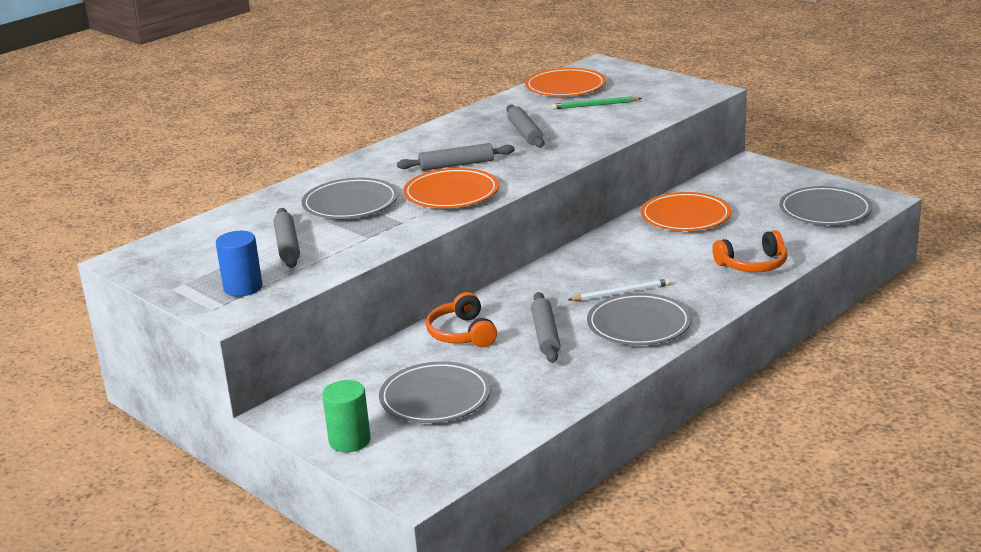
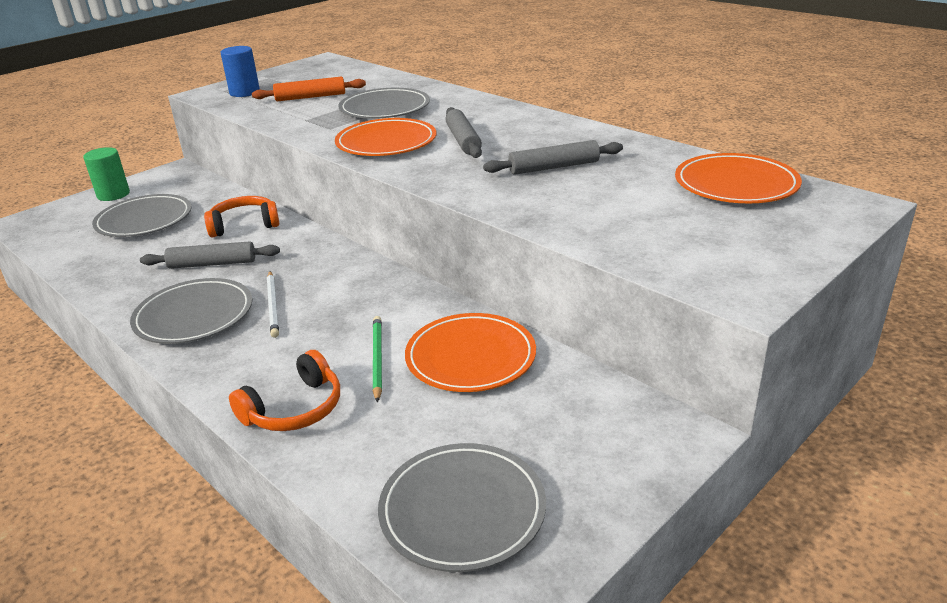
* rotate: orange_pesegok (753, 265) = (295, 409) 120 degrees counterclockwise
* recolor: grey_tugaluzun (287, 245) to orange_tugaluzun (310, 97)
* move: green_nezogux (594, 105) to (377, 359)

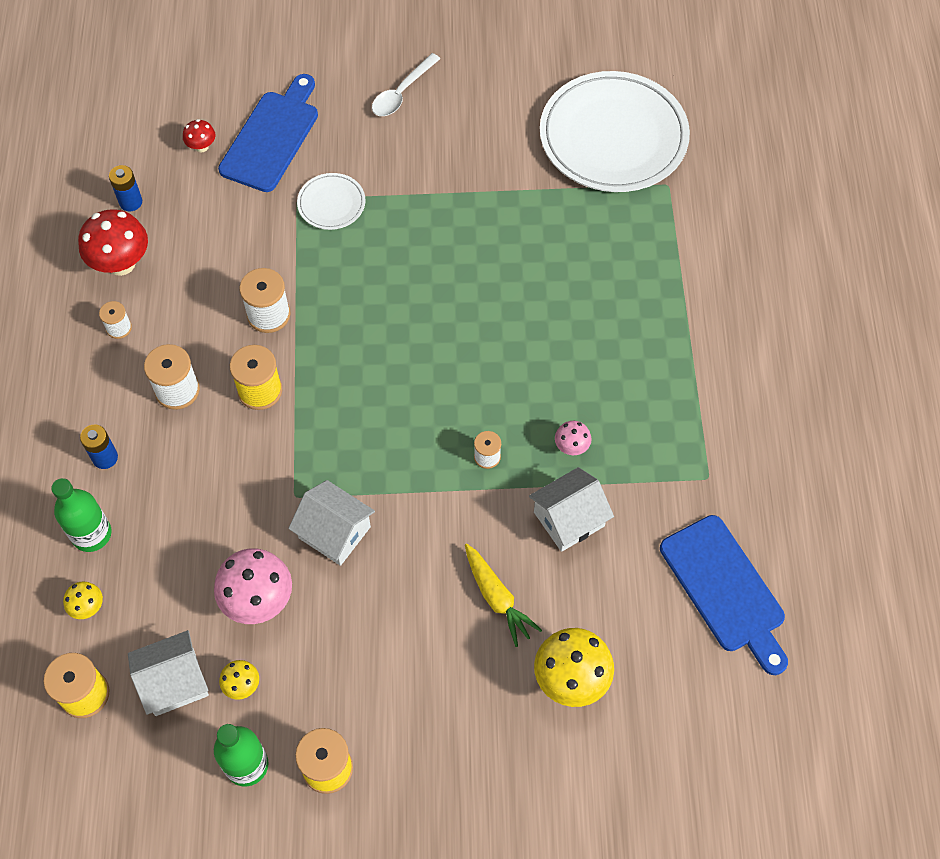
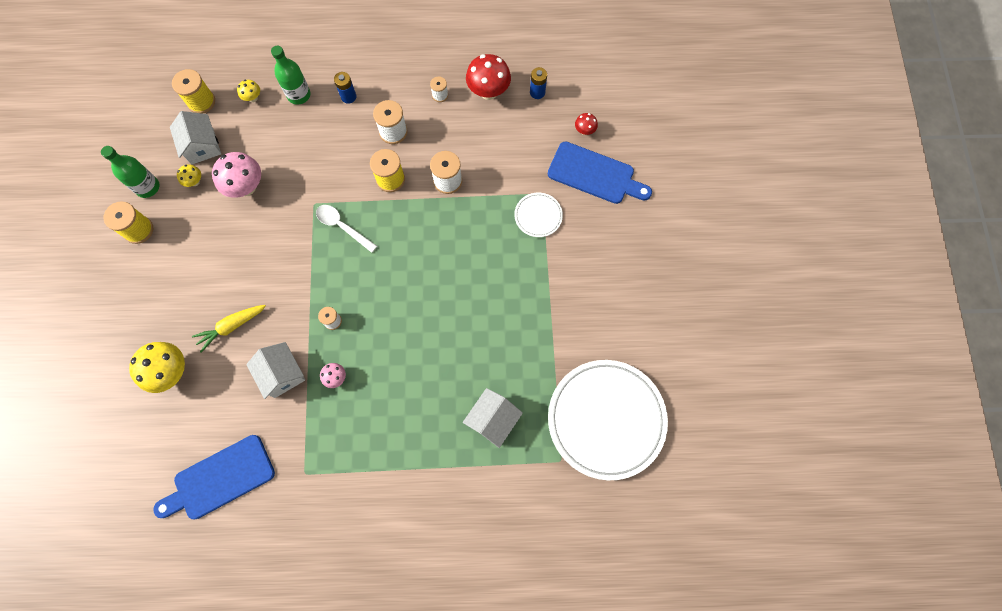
* move: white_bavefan (402, 92) to (342, 227)
* move: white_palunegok (334, 532) to (493, 420)

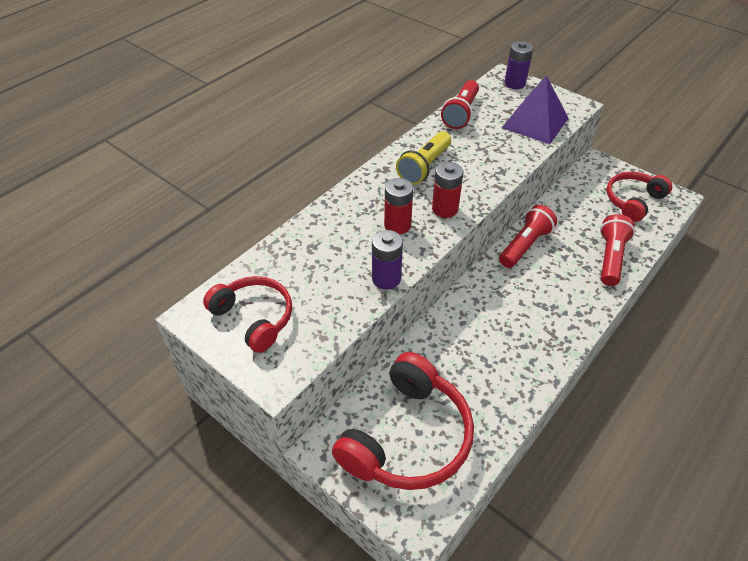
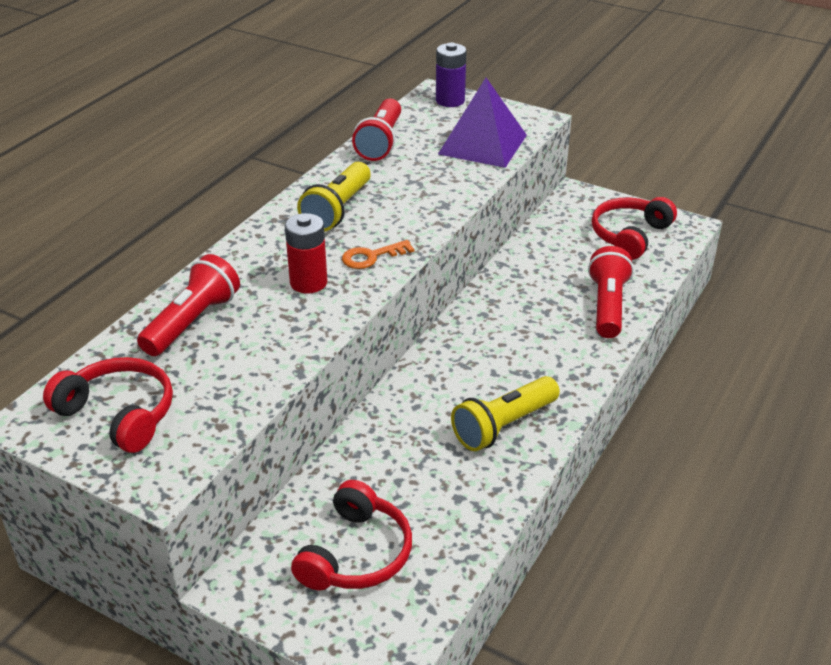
* move: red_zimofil (525, 245) to (192, 322)
* resize: red_pesegok (408, 437) = (356, 554) x0.63
* replace: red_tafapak (445, 209) to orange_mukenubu (372, 257)
* insert: yellow_zimofil (503, 426)
* delete: purple_tafapak (386, 279)

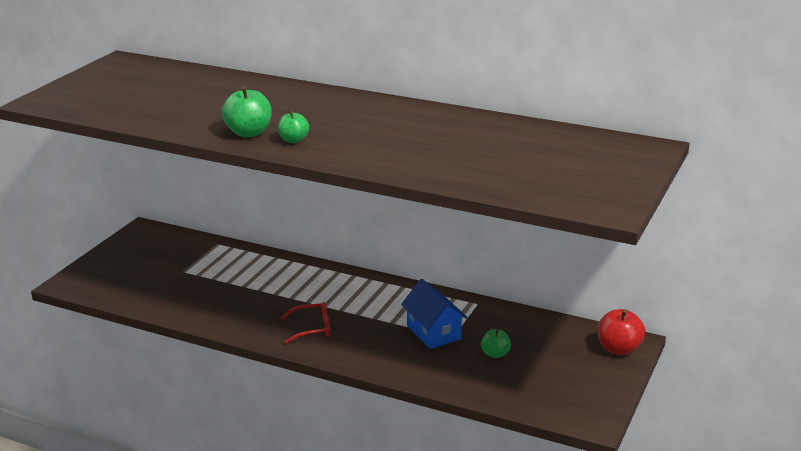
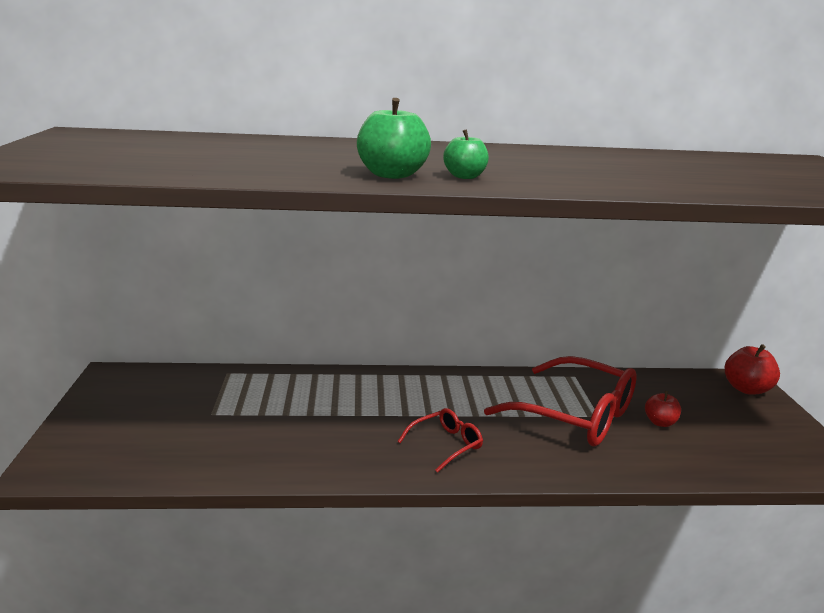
* replace: blue_palunegok (433, 332) to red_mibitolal (575, 415)
* recolor: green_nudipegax (495, 354) to red_nudipegax (660, 422)

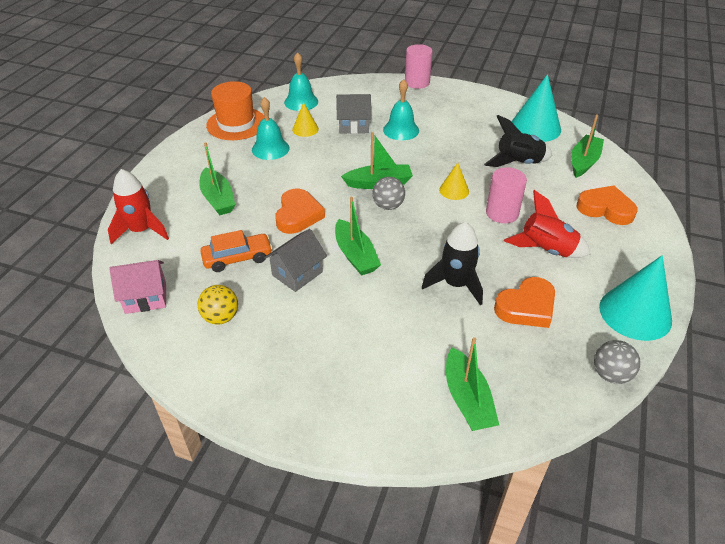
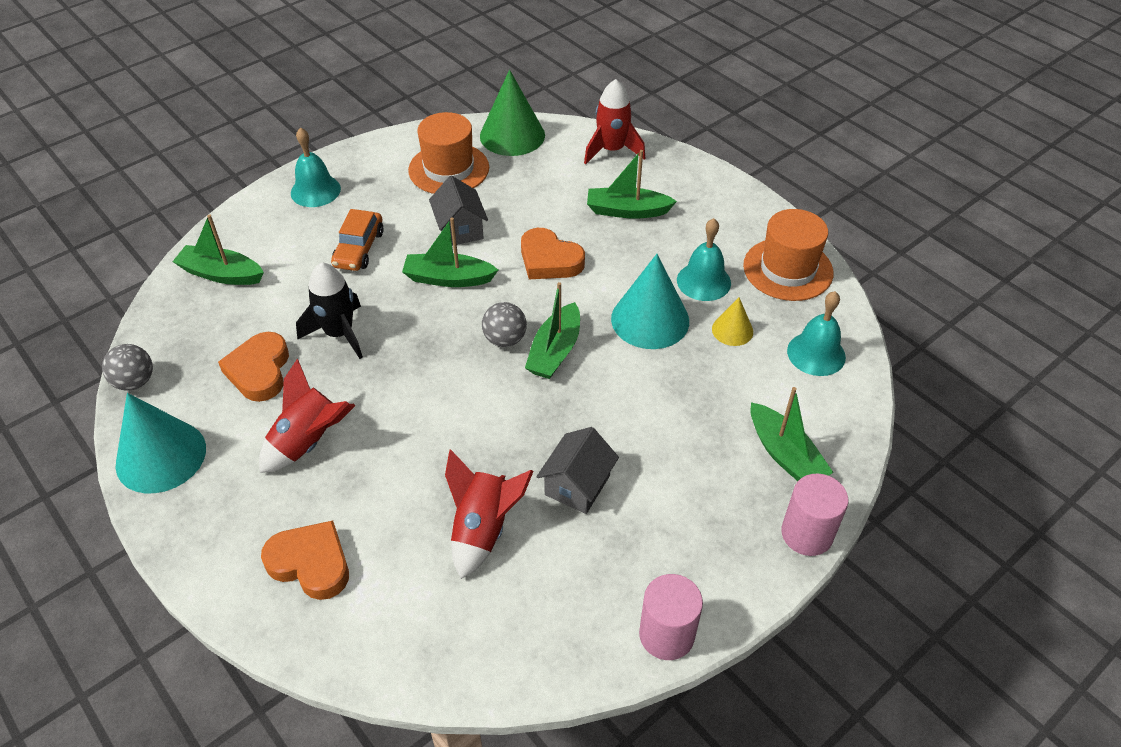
* rotate: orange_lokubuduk (605, 209) = (311, 563) 120 degrees counterclockwise
* move: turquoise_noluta (401, 130) to (315, 190)
* move: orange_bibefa (237, 258) to (359, 249)
* replace: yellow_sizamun (221, 317) to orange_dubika (449, 169)
* recolor: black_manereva (518, 163) to red_manereva (483, 529)
* replace: pink_palunegok (146, 298) to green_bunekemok (512, 135)
* move: grey_palunegok (353, 126) to (577, 485)
* move: turquoise_bunekemok (535, 127) to (650, 319)
* move: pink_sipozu (502, 213) to (666, 634)
* move: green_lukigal (583, 162) to (785, 455)
* delete: yellow_bunekemok (454, 190)

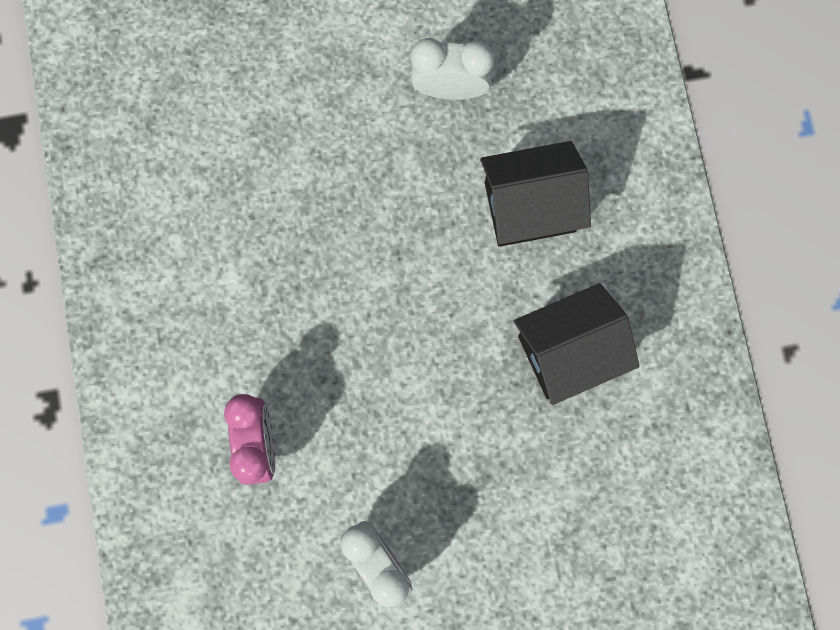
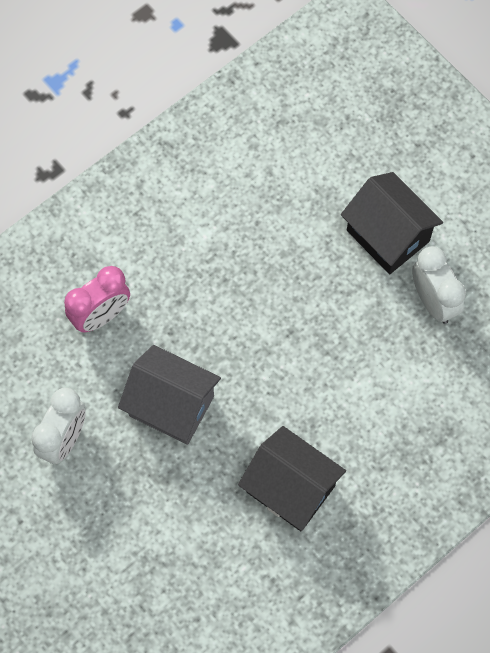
* insert: grey_palunegok (171, 406)
* move: black_palunegok (530, 207) to (388, 236)

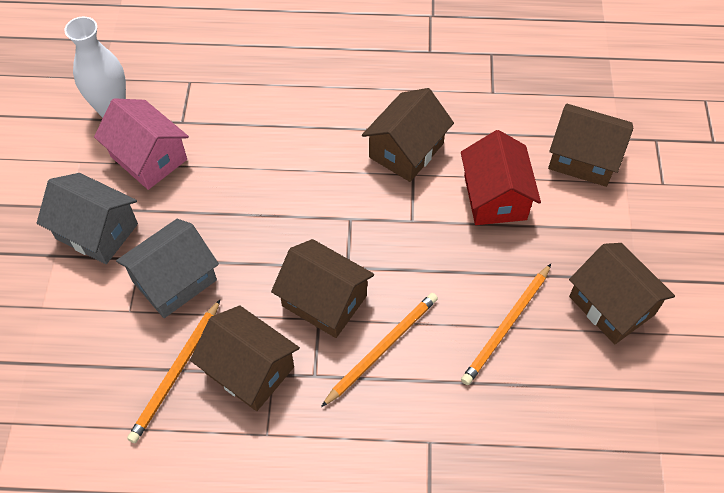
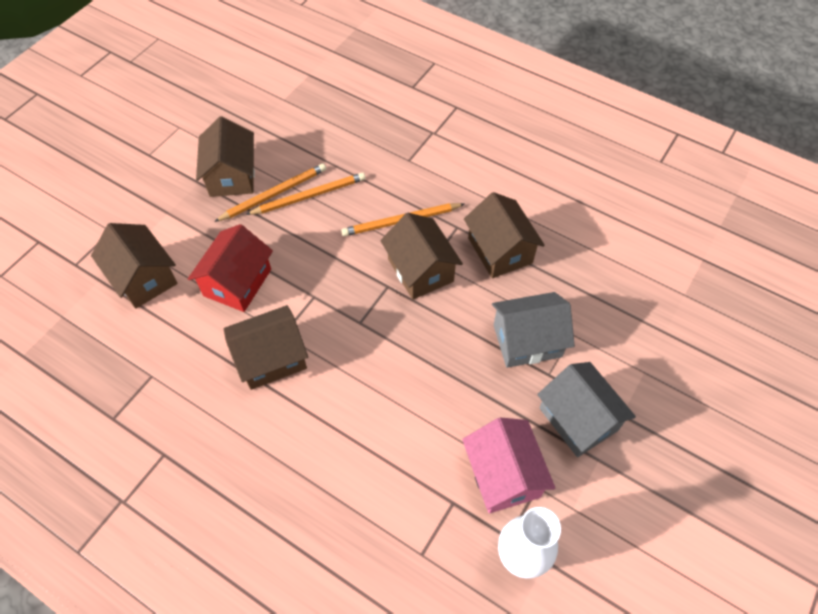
* move: orange_nezogux (176, 373) to (274, 194)

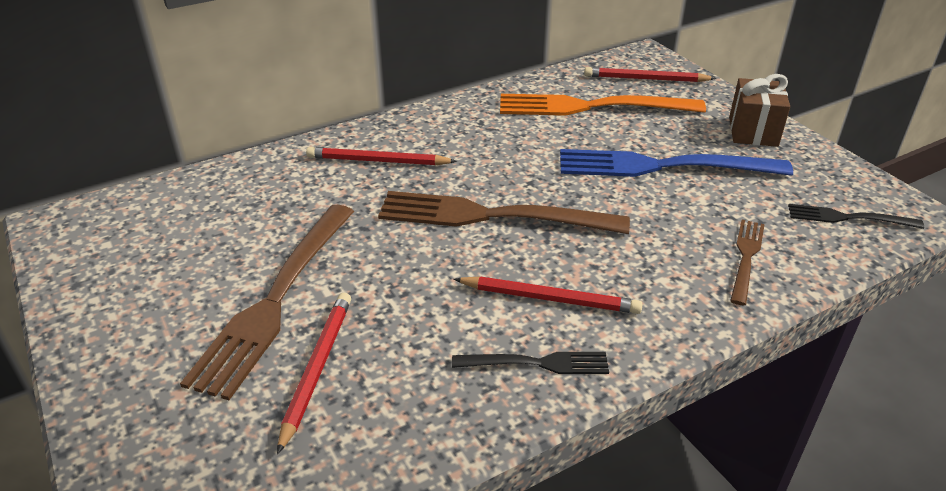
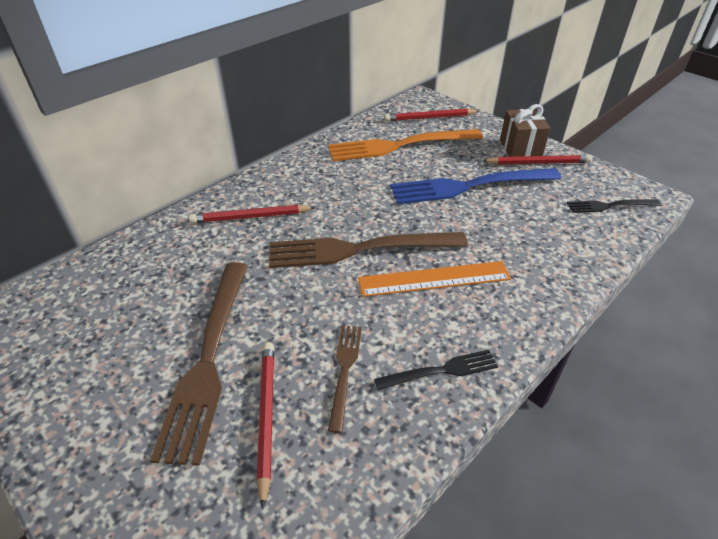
* move: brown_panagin (746, 257) to (344, 370)
* insert: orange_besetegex (434, 279)
* move: red_nezogux (549, 298) to (538, 163)

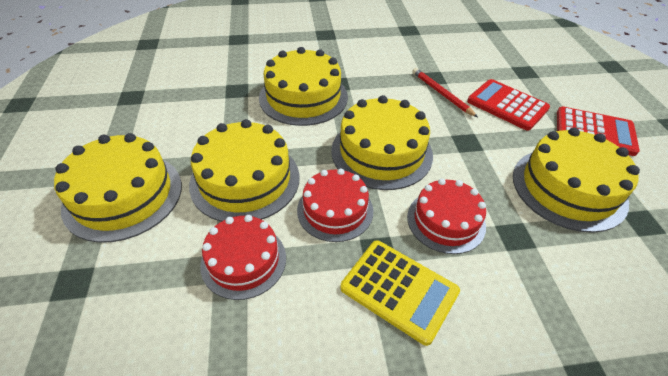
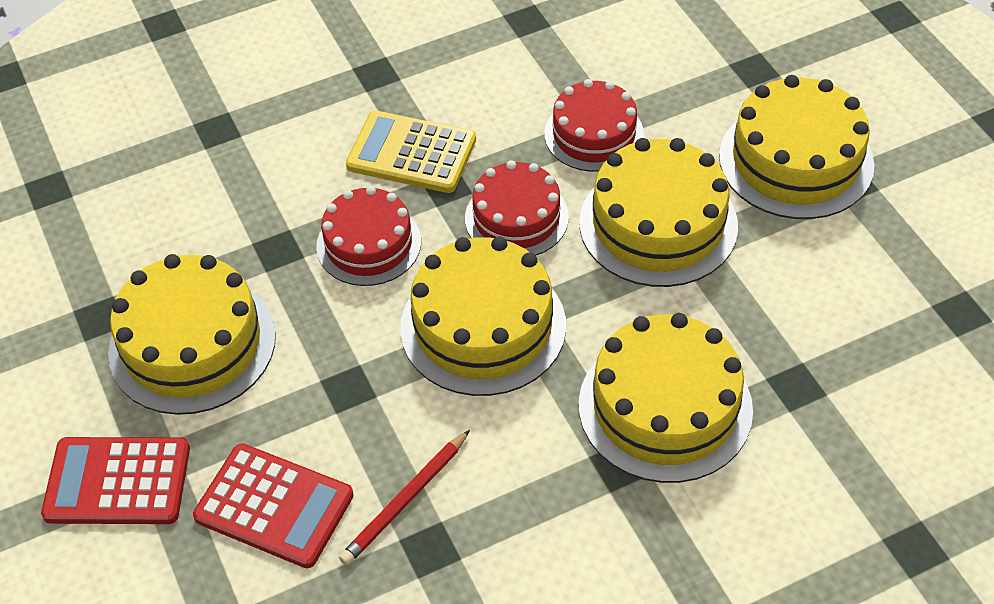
* rotate: red_nezogux (441, 94) = (405, 500) 90 degrees clockwise

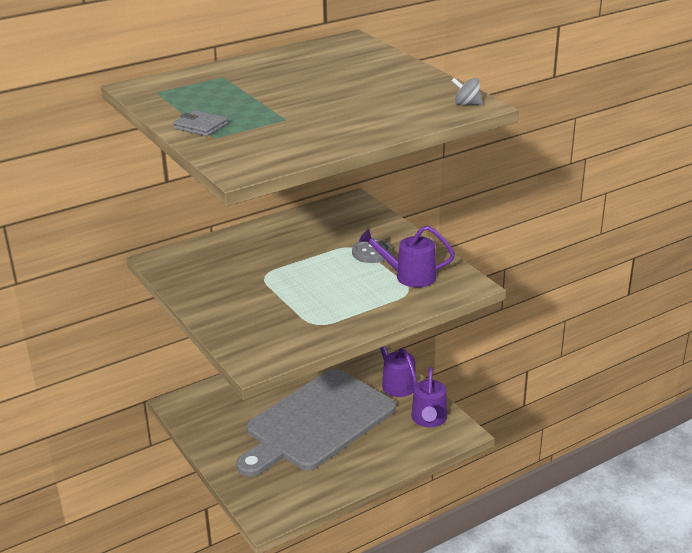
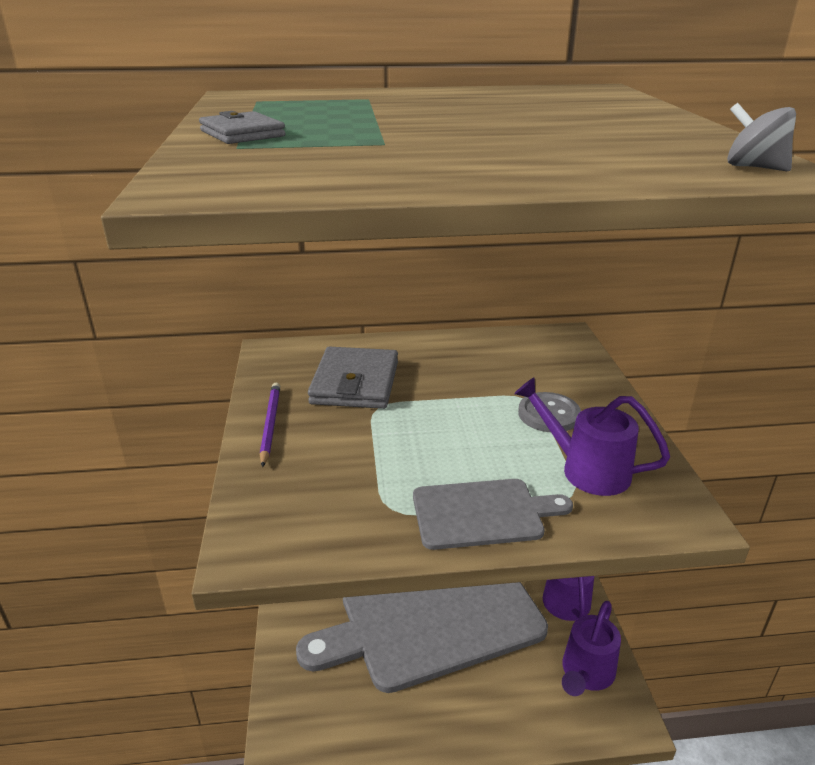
* insert: purple_nezogux (270, 424)
* insert: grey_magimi (355, 383)
* insert: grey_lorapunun (482, 513)

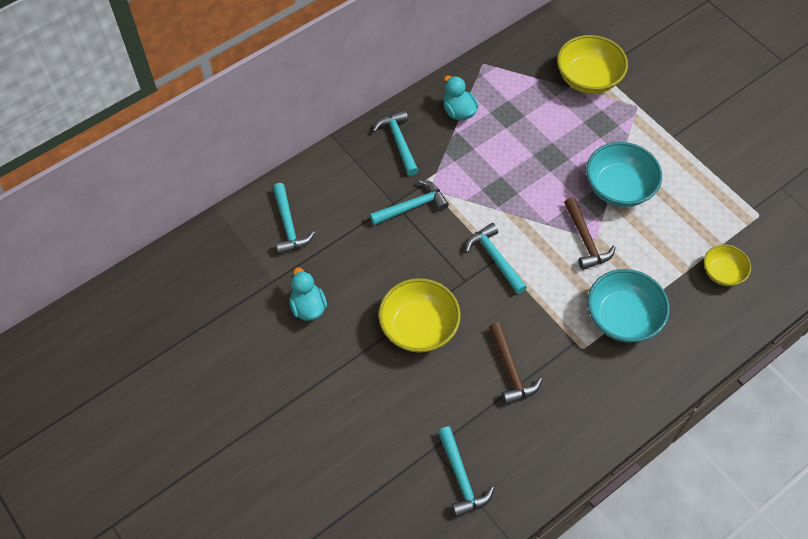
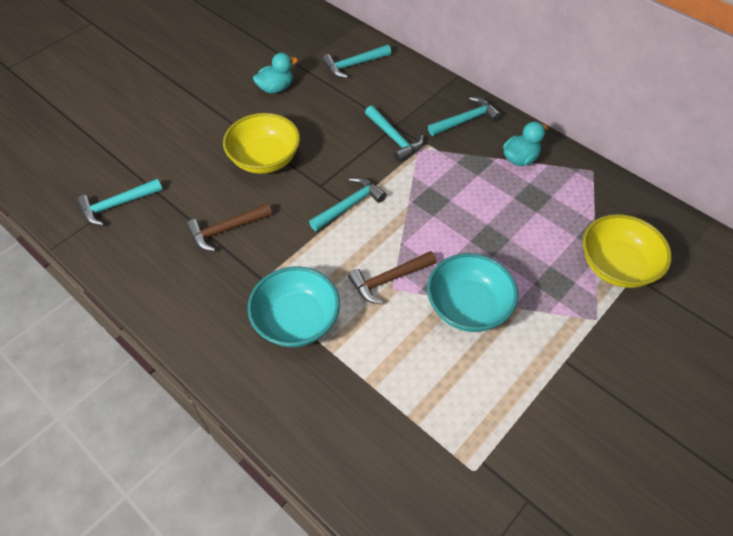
* delete: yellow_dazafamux (722, 272)

